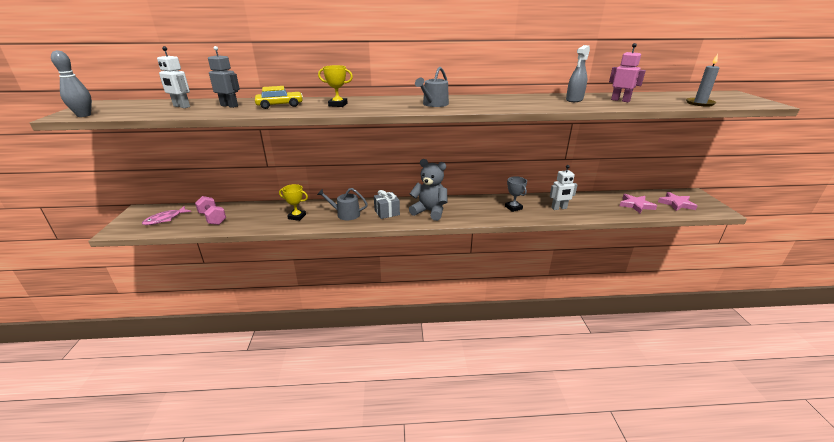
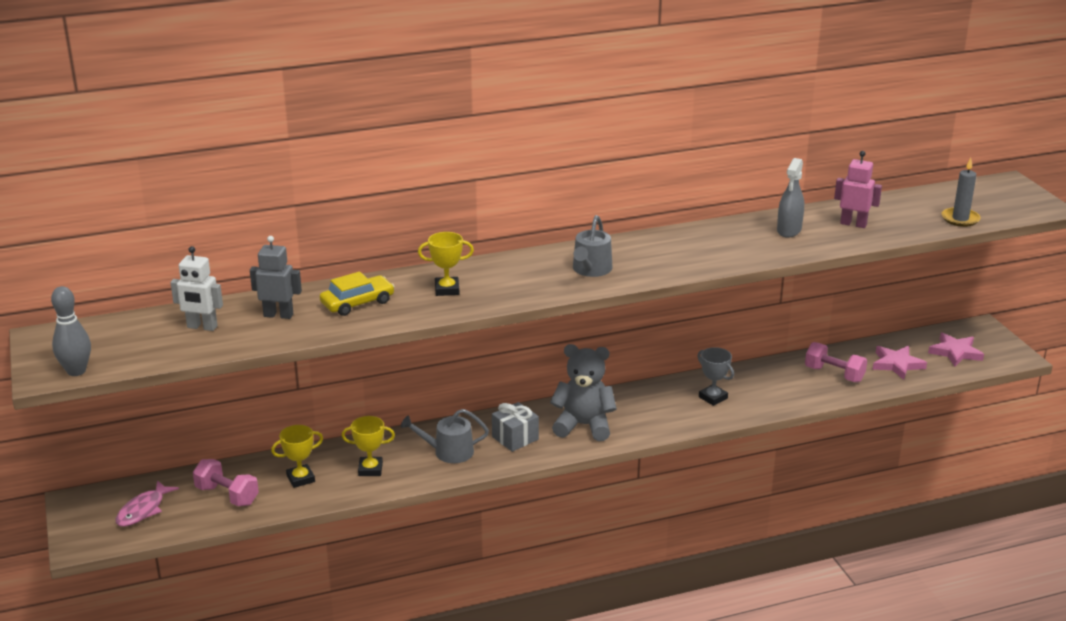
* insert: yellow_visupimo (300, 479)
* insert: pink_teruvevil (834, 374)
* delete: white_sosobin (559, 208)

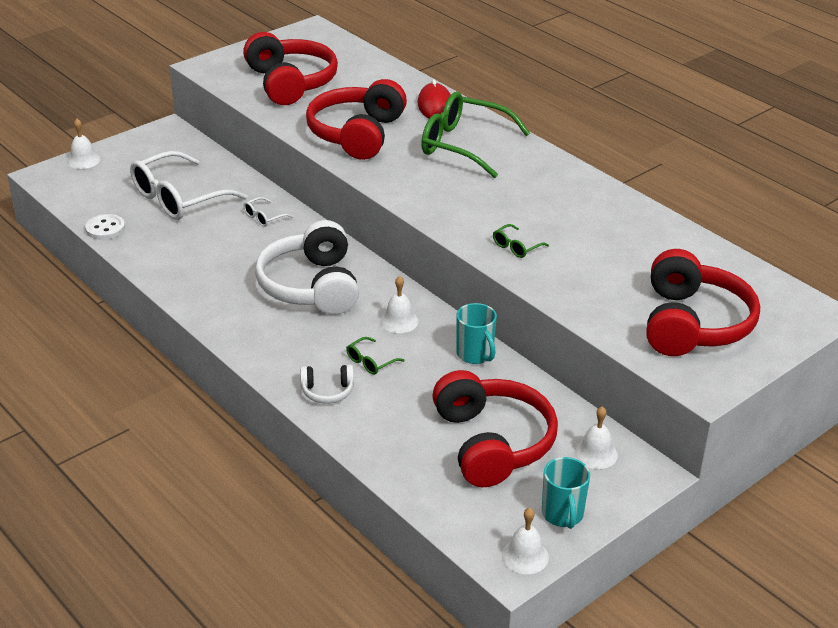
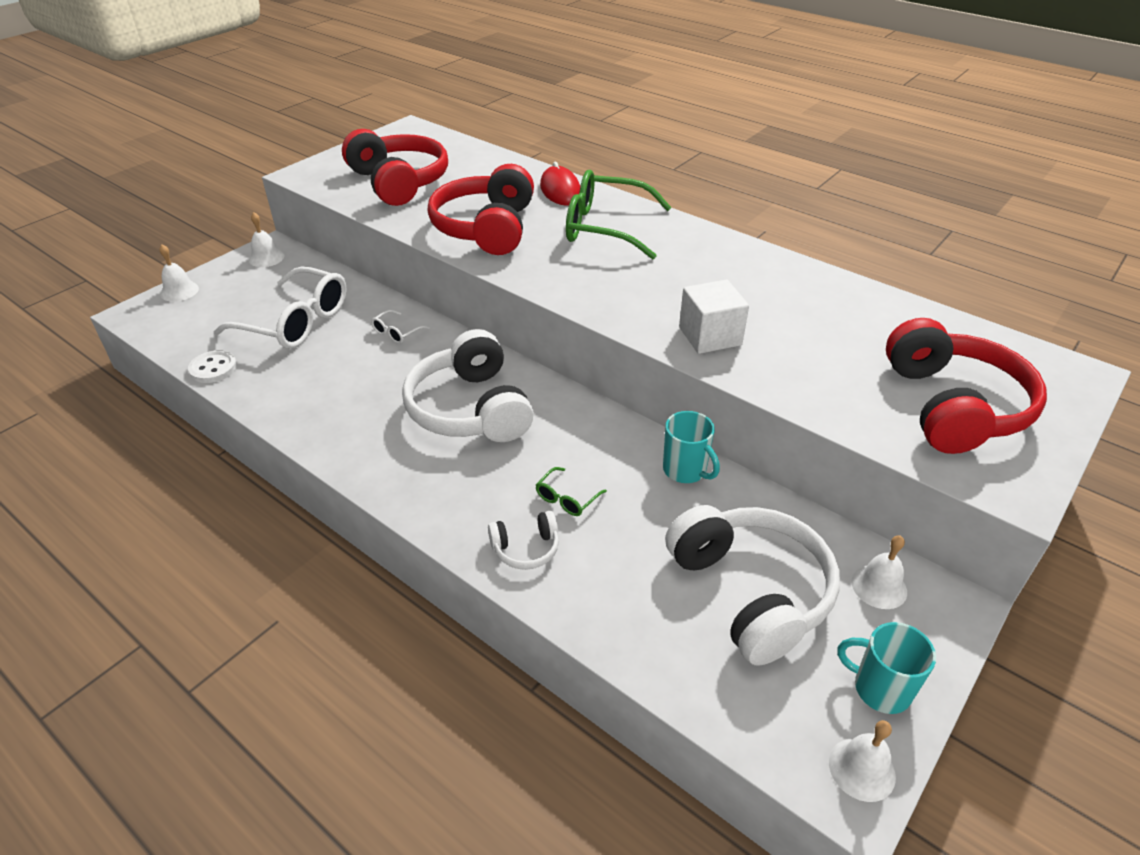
* rotate: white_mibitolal (179, 198) = (295, 322) 105 degrees counterclockwise
* move: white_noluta (399, 321) to (266, 258)
* recolor: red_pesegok (492, 443) to white_pesegok (750, 592)
* replace: green_mibitolal (516, 247) to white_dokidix (710, 336)
* rotate: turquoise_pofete (562, 514) = (880, 688) 135 degrees clockwise

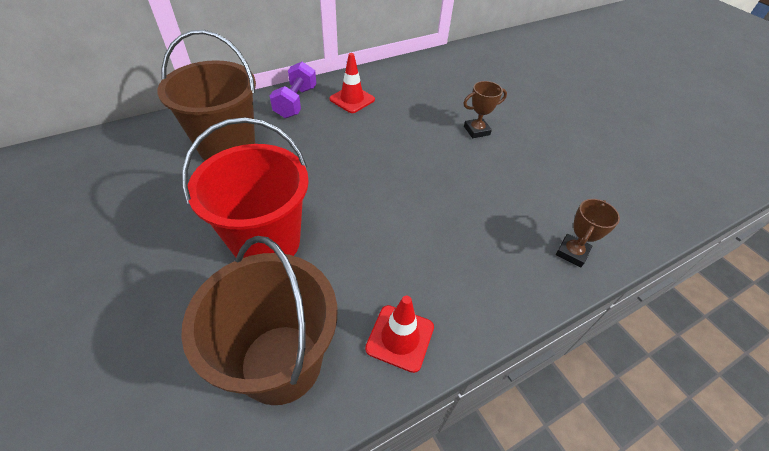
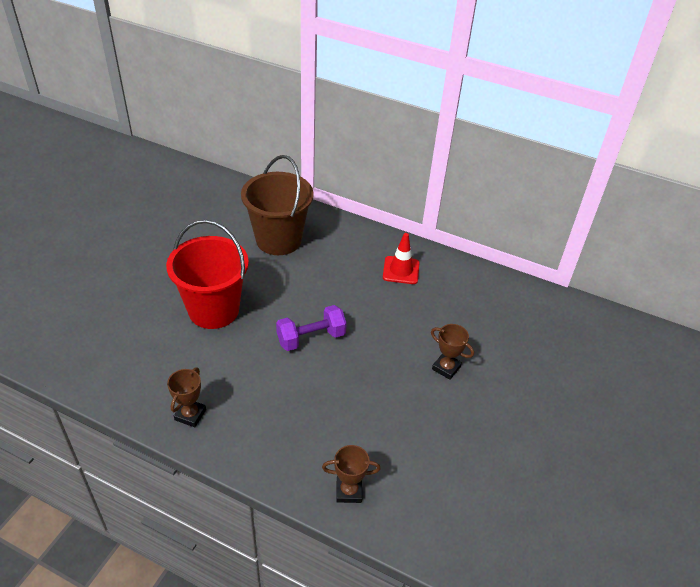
* replace: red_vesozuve (400, 338) to brown_visupimo (190, 415)
* move: purple_teruvevil (296, 102) to (311, 338)
* delete: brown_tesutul (281, 363)

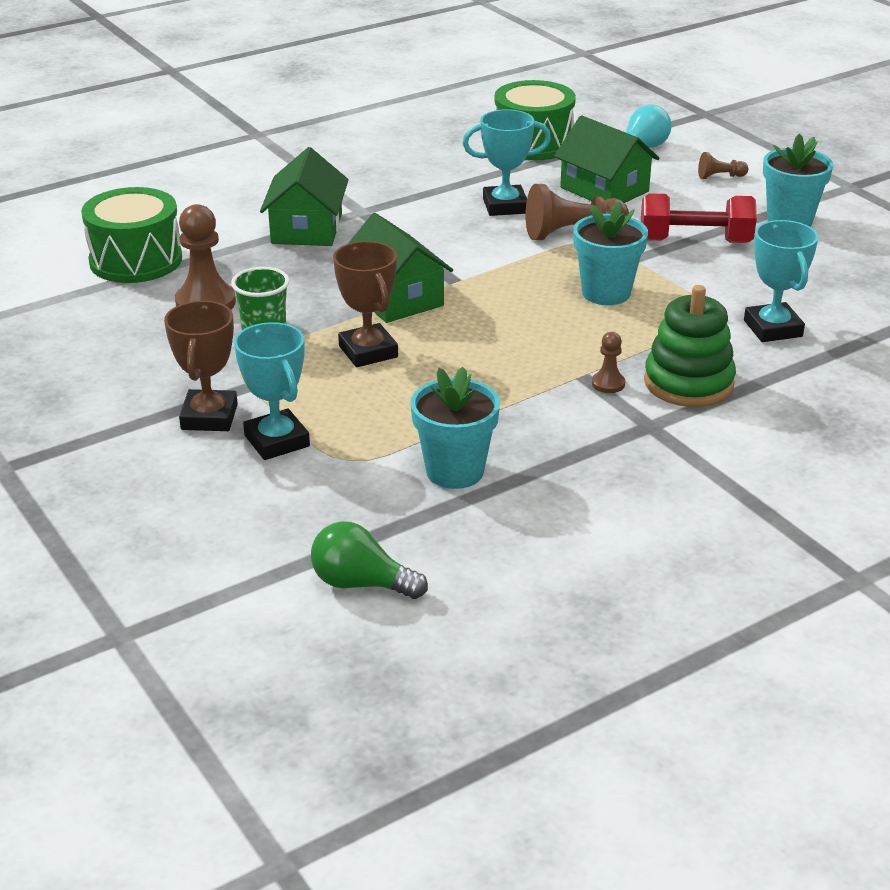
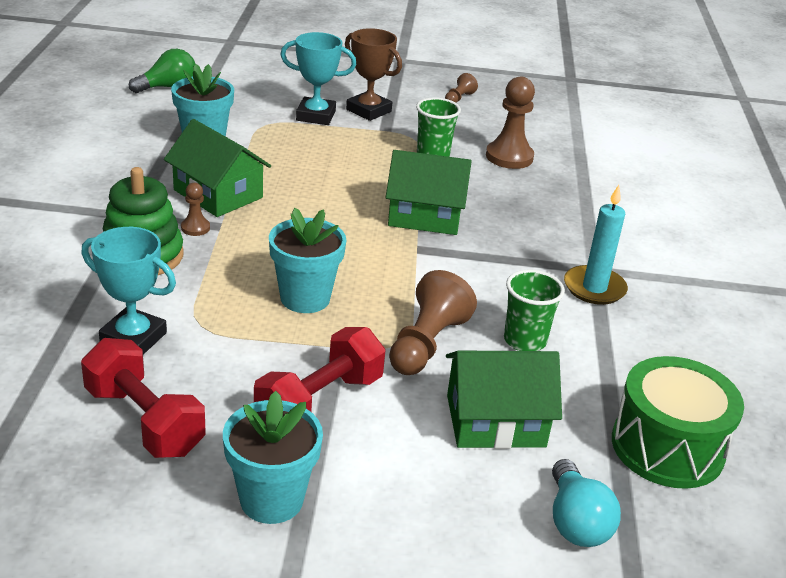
* insert: red_teruvevil (144, 421)
* move: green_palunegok (306, 228) to (218, 194)
* move: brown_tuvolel (720, 177) to (459, 98)
* replace: turquoise_visupimo (505, 206) to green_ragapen (524, 341)
* insert: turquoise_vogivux (594, 288)
* delete: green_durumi (136, 260)
* delete: brown_visupimo (368, 351)

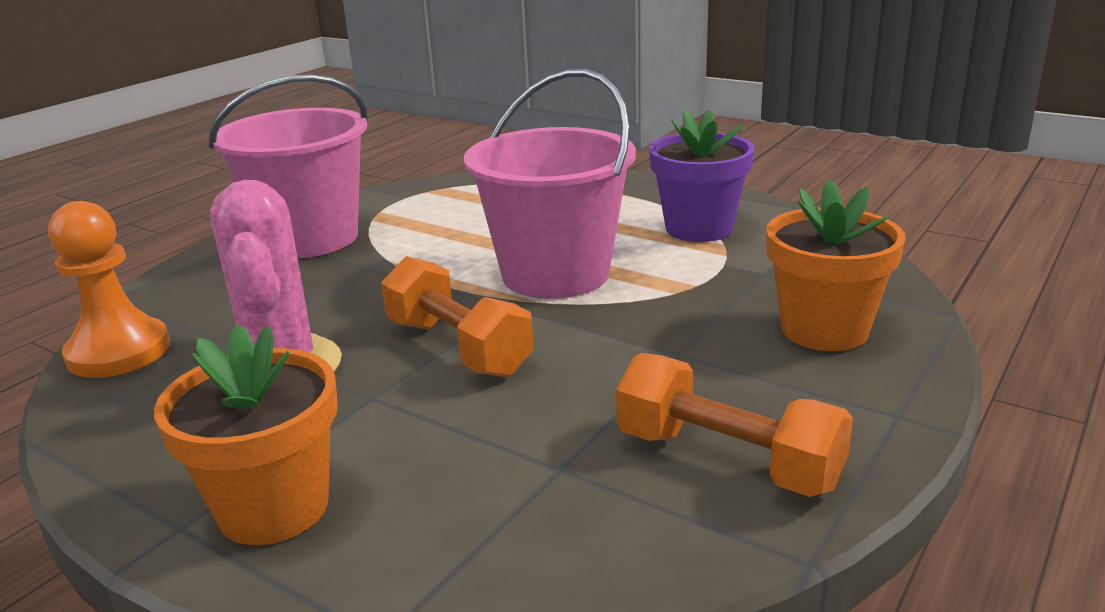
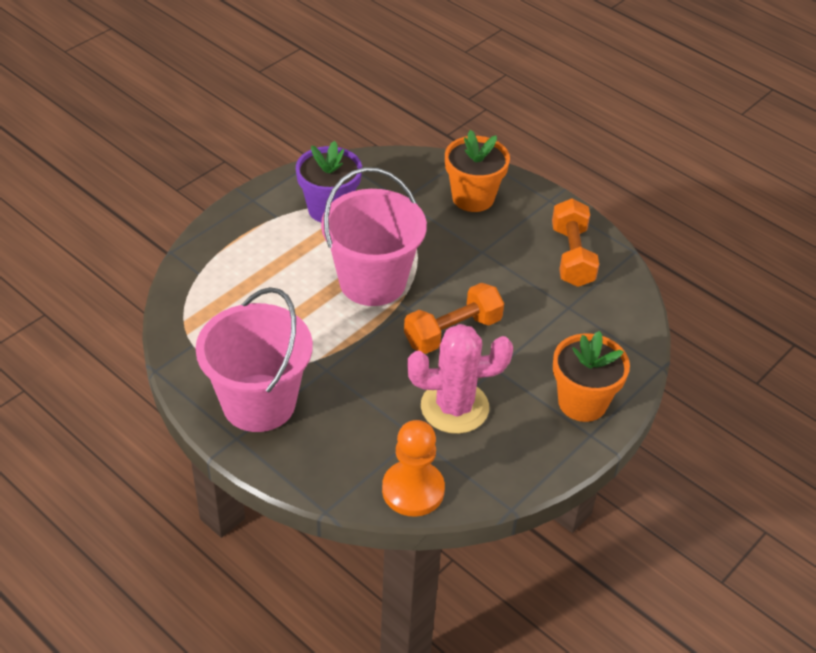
* rotate: orange_teruvevil (727, 459) = (572, 256) 45 degrees counterclockwise

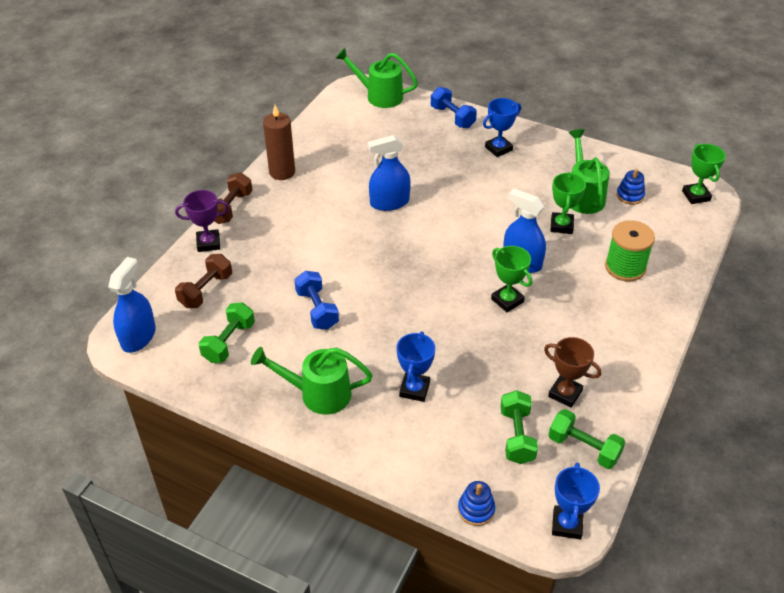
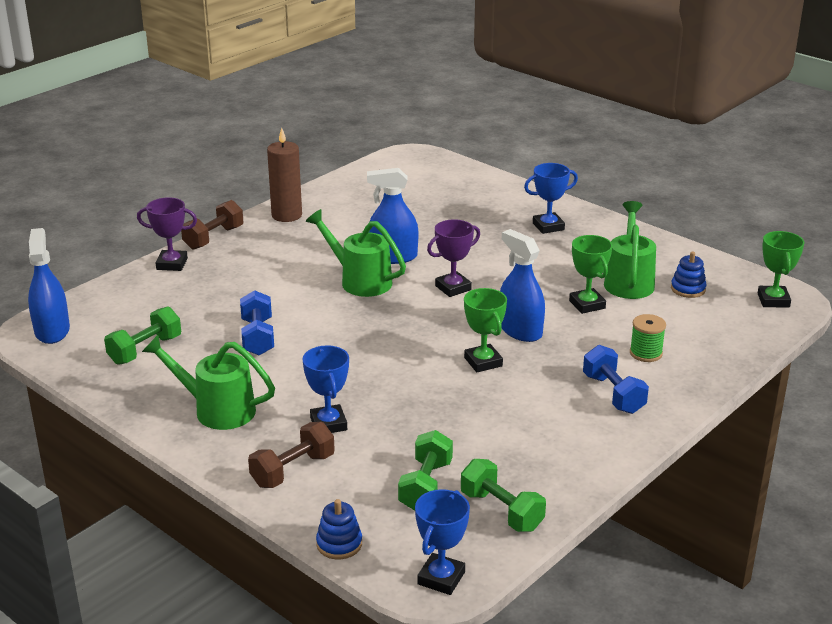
* rotate: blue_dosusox (138, 337) = (52, 331) 45 degrees counterclockwise
* move: brown_teruvevil (206, 290) to (293, 470)
* rotate: blue_visupimo (414, 389) = (328, 424) 45 degrees counterclockwise
* move: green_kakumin (379, 96) to (360, 280)
* insert: purple_visupimo (453, 288)
* rotate: green_visupimo (561, 225) = (587, 304) 45 degrees counterclockwise
* move: blue_teruvevil (452, 117) to (613, 394)
* resize: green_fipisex (625, 267) = (646, 353) x0.64
* delete: brown_visupimo (565, 393)

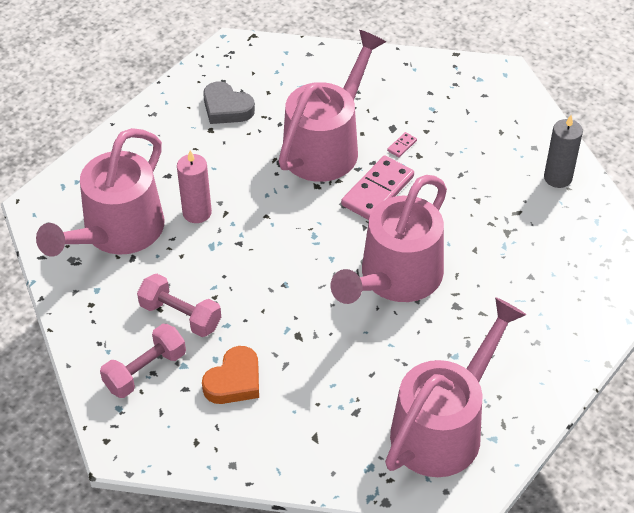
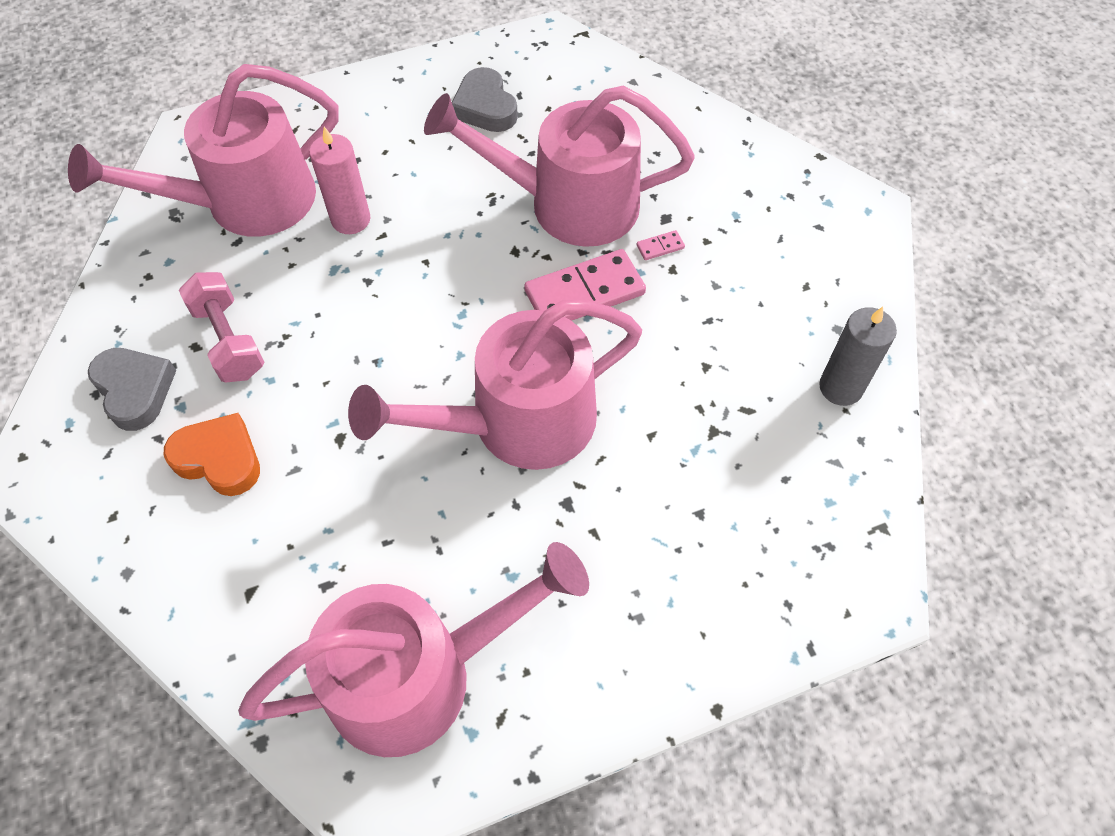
* replace: pink_teruvevil (145, 371) to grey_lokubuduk (135, 390)
* rotate: orange_lokubuduk (234, 381) = (219, 459) 135 degrees counterclockwise
* rotate: pink_kakumin (327, 145) = (567, 204) 150 degrees counterclockwise

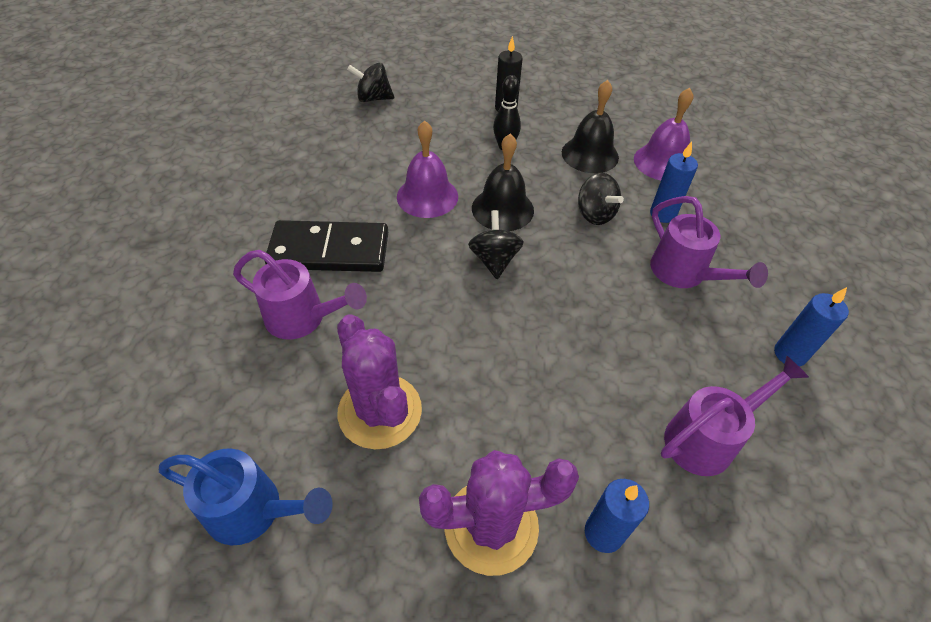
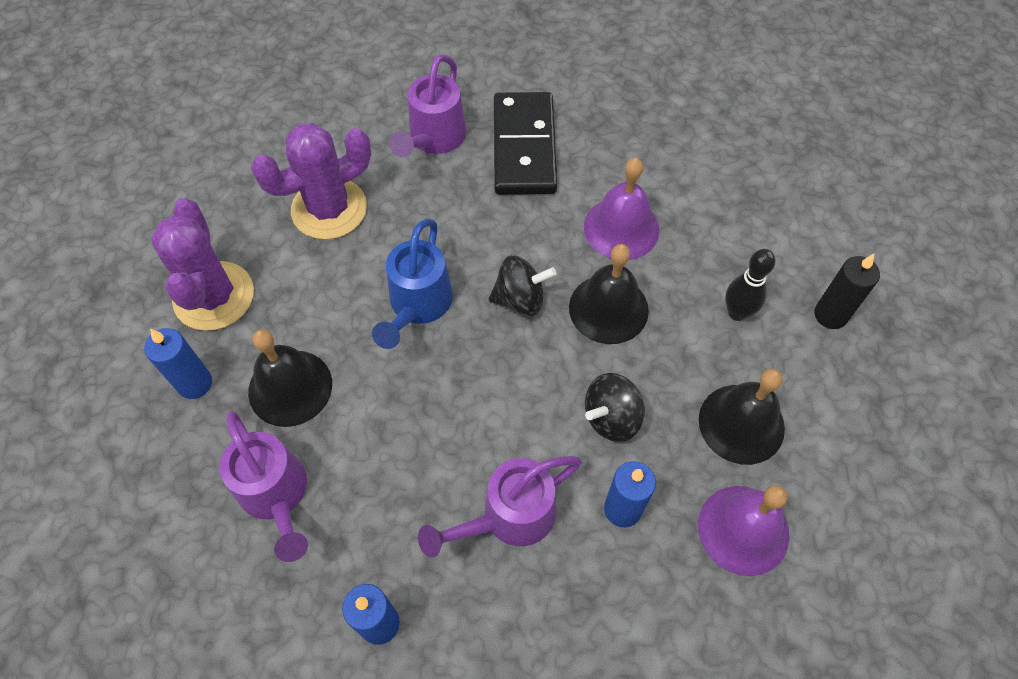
* insert: black_noluta (290, 387)
* move: blue_kakumin (253, 511) to (418, 305)
* delete: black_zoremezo (373, 98)

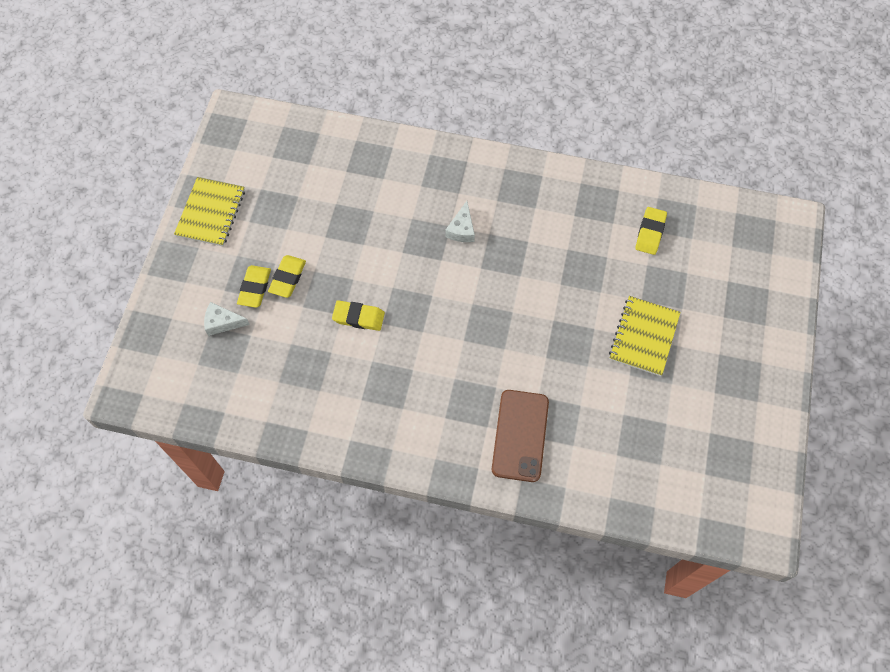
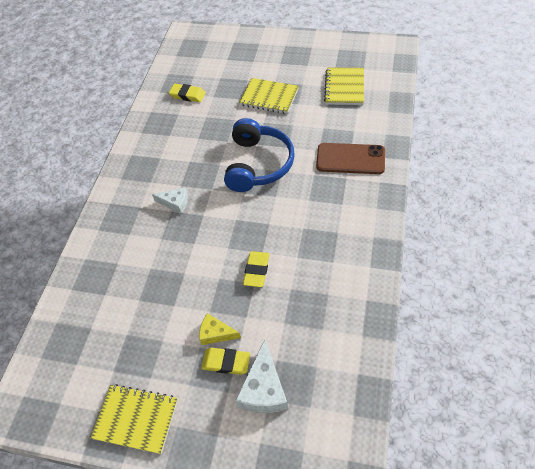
* replace: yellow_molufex (287, 278) to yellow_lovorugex (216, 333)
* insert: blue_pesegok (258, 164)
* resize: white_lovorugex (222, 322) = (264, 388) x1.61
* insert: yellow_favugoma (344, 87)

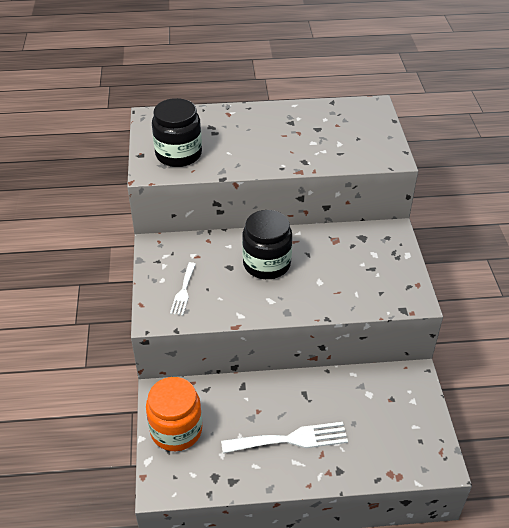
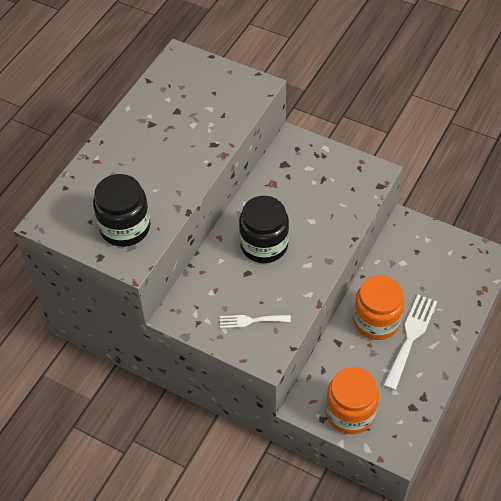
* rotate: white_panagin (183, 291) = (251, 321) 135 degrees clockwise
* insert: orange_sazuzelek (376, 321)

